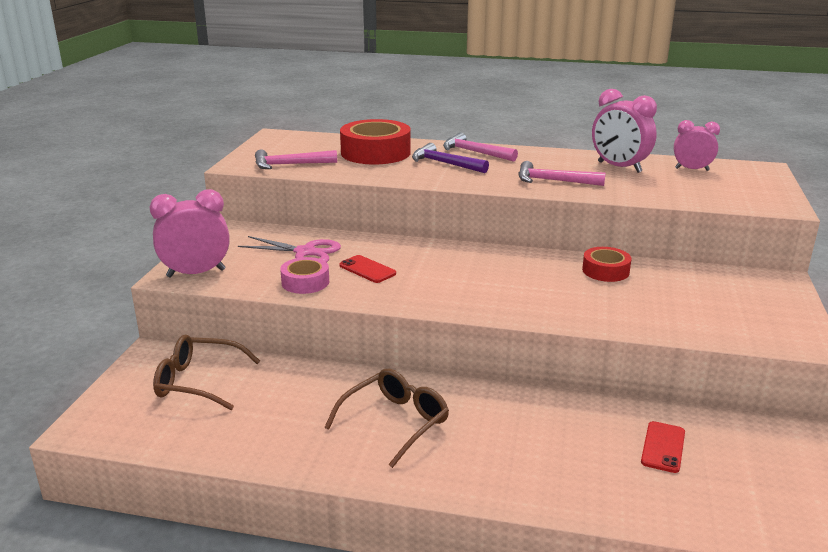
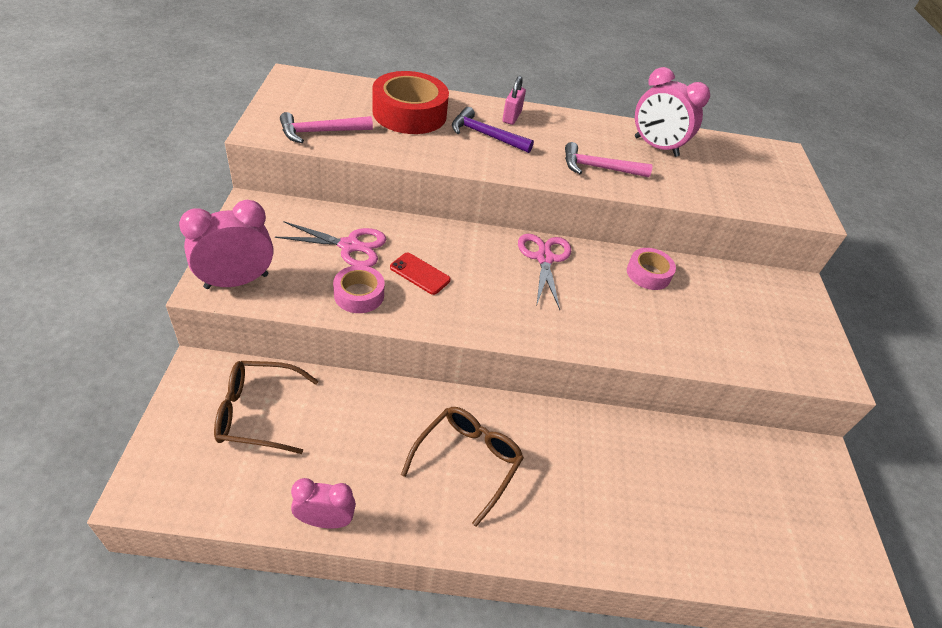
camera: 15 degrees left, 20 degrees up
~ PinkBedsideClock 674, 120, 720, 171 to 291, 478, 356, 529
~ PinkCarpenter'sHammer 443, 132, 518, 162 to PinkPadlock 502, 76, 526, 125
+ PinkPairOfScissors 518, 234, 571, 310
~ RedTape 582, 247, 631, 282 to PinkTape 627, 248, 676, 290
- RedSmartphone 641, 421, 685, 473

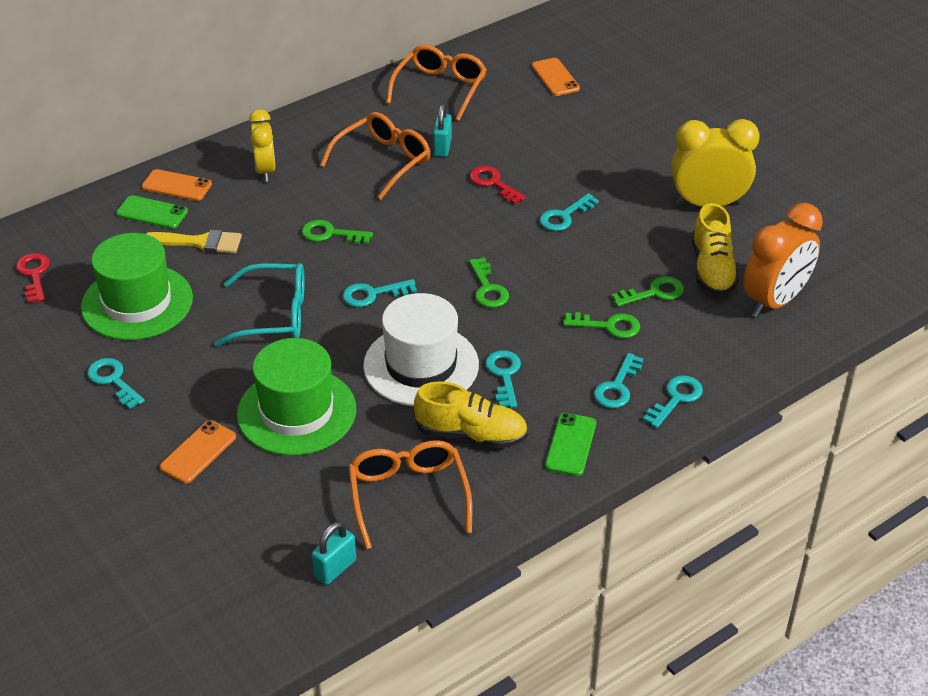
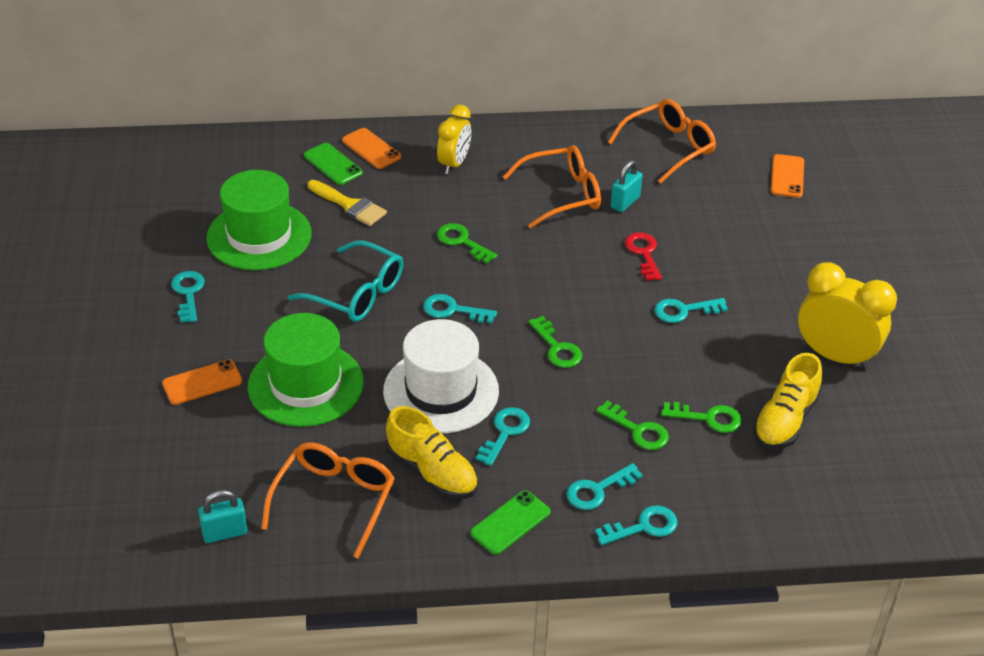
camera: 30 degrees right, 0 degrees up
~ GreenKey 469, 258, 509, 308 = 529, 316, 582, 368 45 degrees counterclockwise
- RedKey 16, 253, 50, 303
- OrangeColouredBedsideClock 743, 203, 823, 317

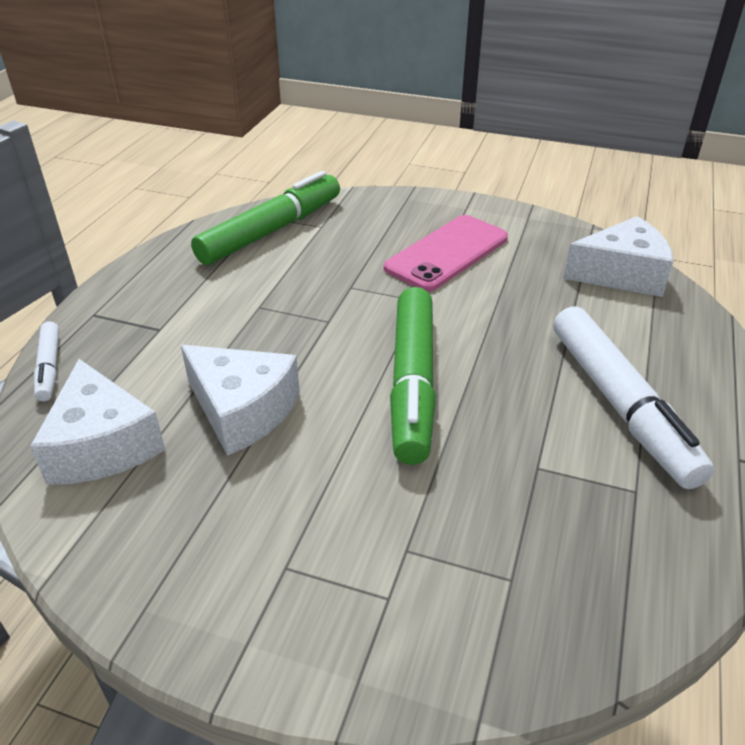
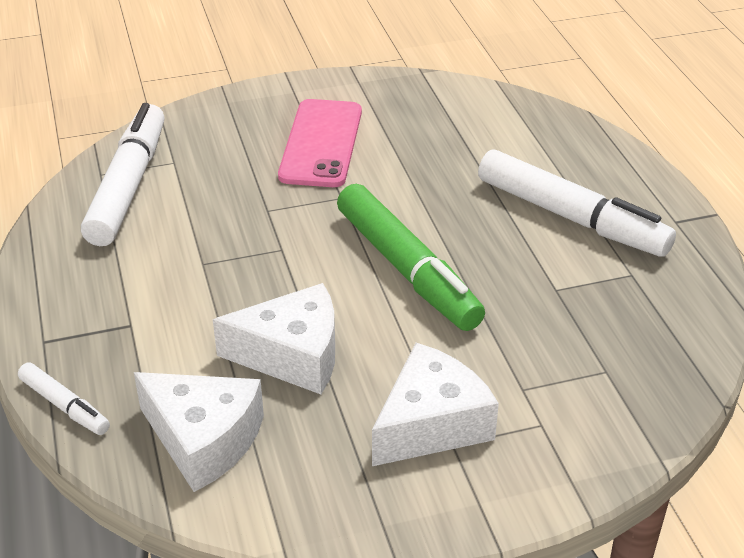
camera: 35 degrees left, 0 degrees up
~ GreenFeltPen 191, 171, 340, 265 to WhiteFeltPen 81, 103, 165, 246
~ WhiteCheeseWedge 563, 216, 673, 297 to 372, 343, 499, 466

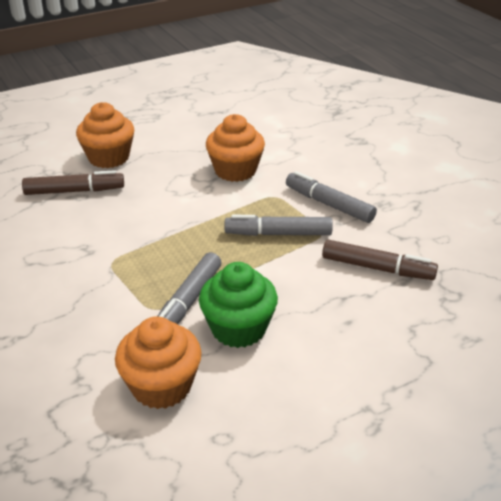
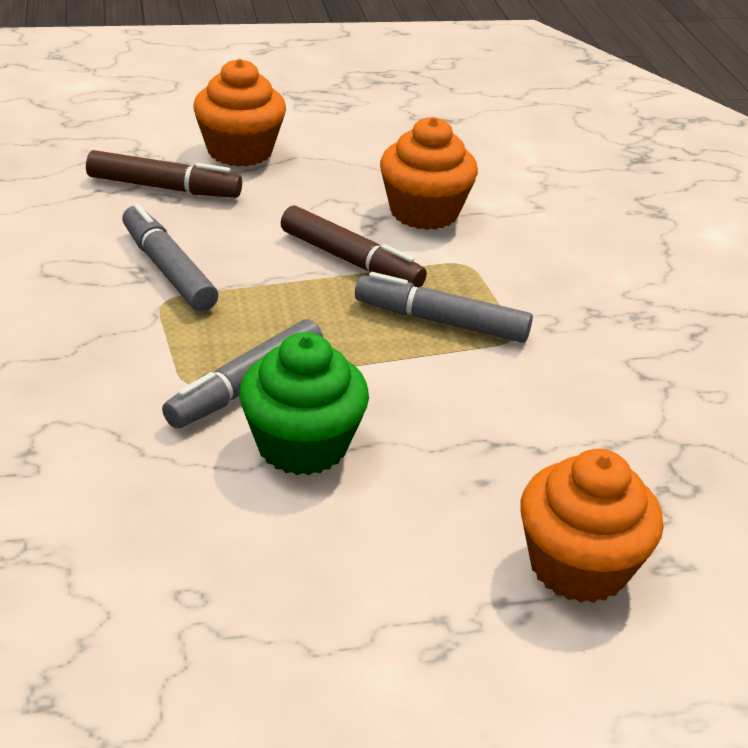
camera: 15 degrees right, 0 degrees up
~ AshGreyFeltPen 286, 171, 377, 223 to 122, 204, 218, 312
~ RussetFeltPen 322, 240, 438, 280 to 281, 206, 427, 287
~ OrangeColouredCupcake 115, 316, 202, 409 to 520, 449, 664, 603

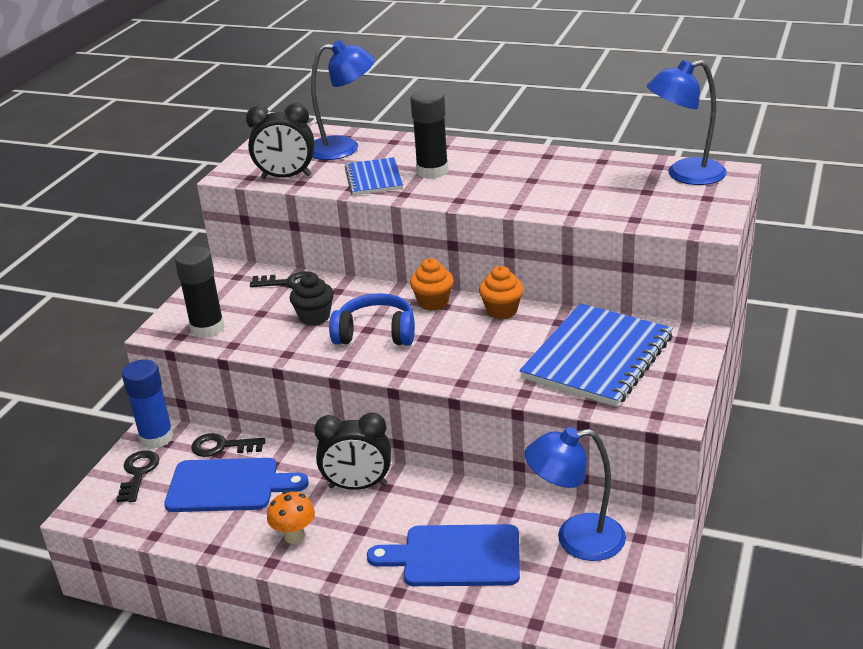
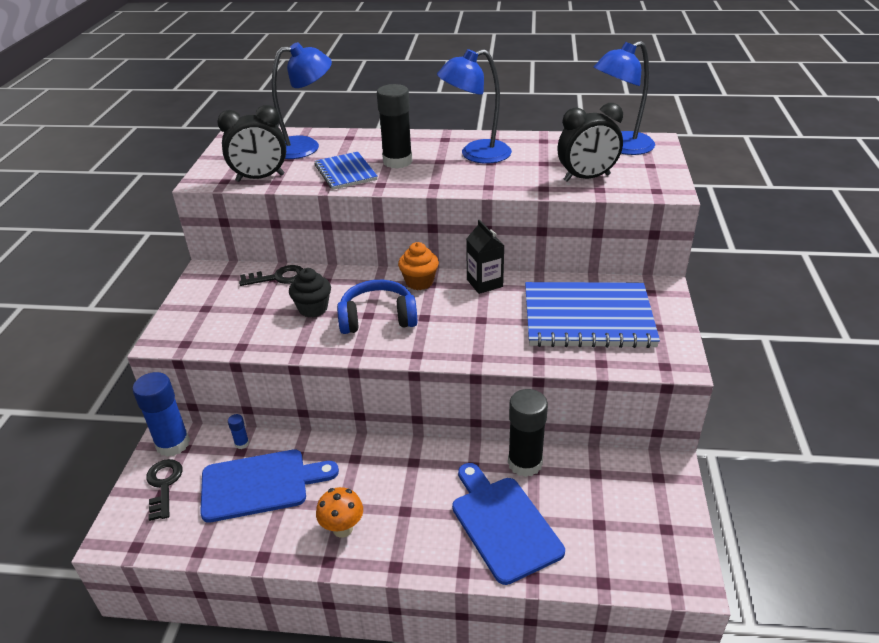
camera: 15 degrees left, 5 degrees up
~ JetBlackKey 191, 433, 265, 457 to RoyalBlueGlue 228, 414, 249, 449
~ RoyalBlueReadingLamp 524, 427, 626, 561 to 437, 49, 512, 164
~ RoyalBlueBreadBoard 367, 524, 520, 586 = 452, 463, 565, 585 75 degrees clockwise
~ OrangeColouredCupcake 479, 266, 524, 319 to JetBlackCarton 466, 220, 504, 294
~ JetBlackGlue 175, 246, 225, 338 to 508, 389, 548, 477
~ RoyalBlueNotepad 519, 303, 673, 407 = 525, 282, 660, 348 75 degrees clockwise
~ JetBlackBedsideClock 314, 413, 391, 490 to 558, 103, 623, 182

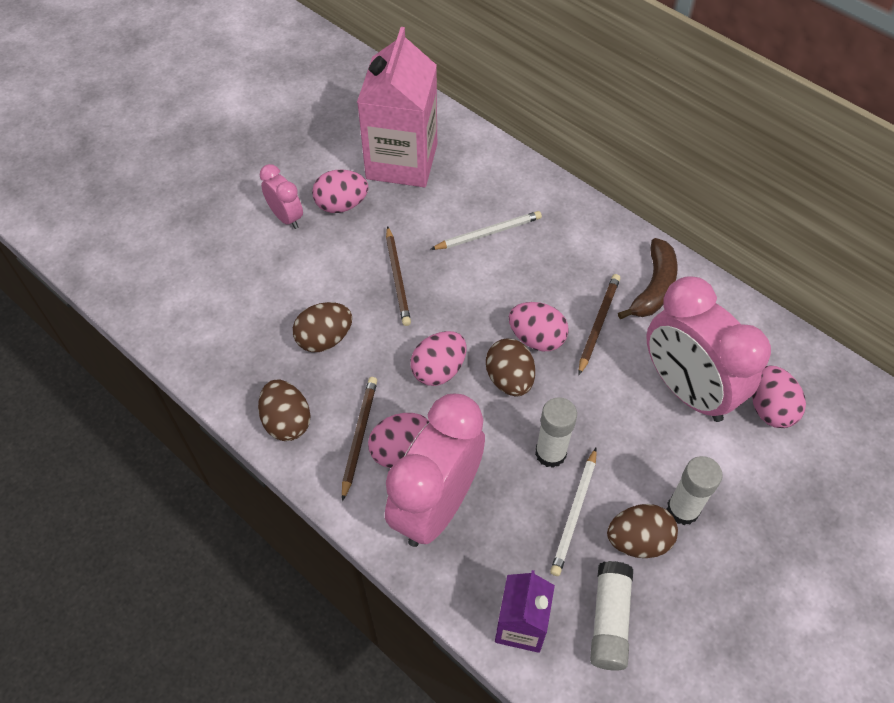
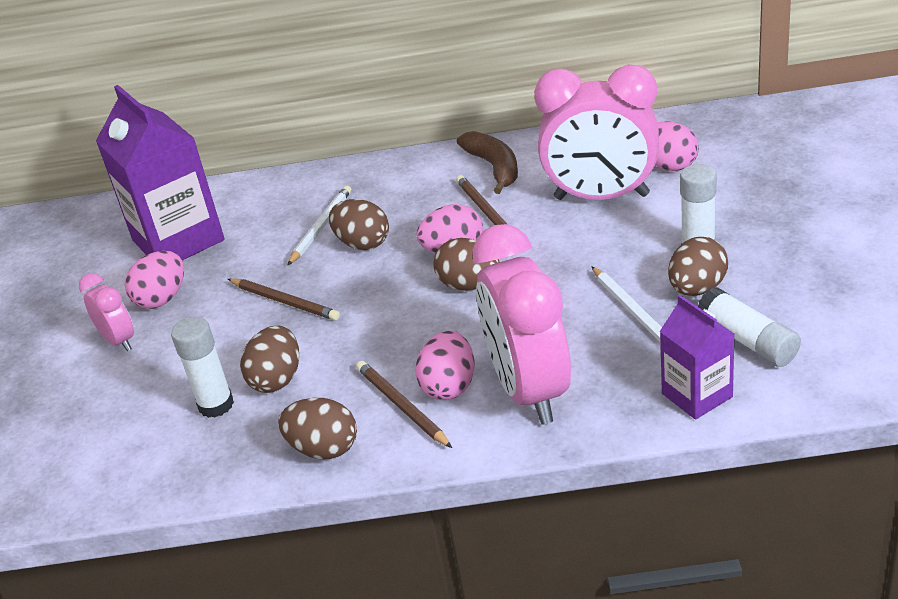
camera: 40 degrees left, 20 degrees down
~ PinkBedsideClock 260, 164, 303, 229 = 79, 273, 134, 351 45 degrees clockwise
~ PinkCarton 357, 27, 437, 187 to VioletCarton 96, 85, 225, 260
~ WhiteGlue 535, 397, 577, 468 to 171, 317, 234, 418
+ RussetToyEgg 329, 199, 389, 250
- PinkToyEgg 410, 331, 467, 386

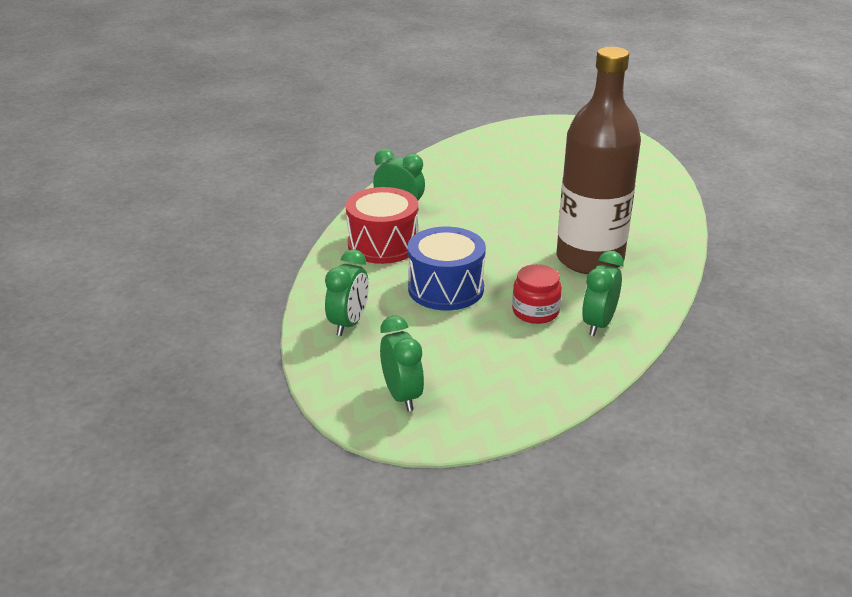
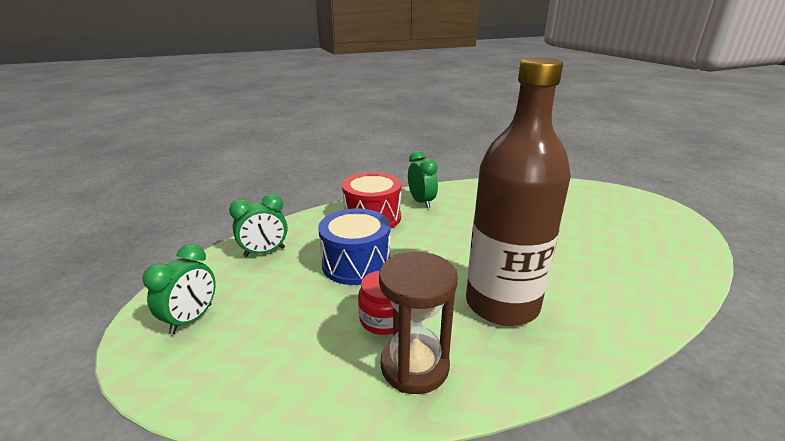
camera: 45 degrees right, 5 degrees down
~ GreenBedsideClock 582, 251, 624, 336 to RussetSandTimer 379, 252, 458, 394

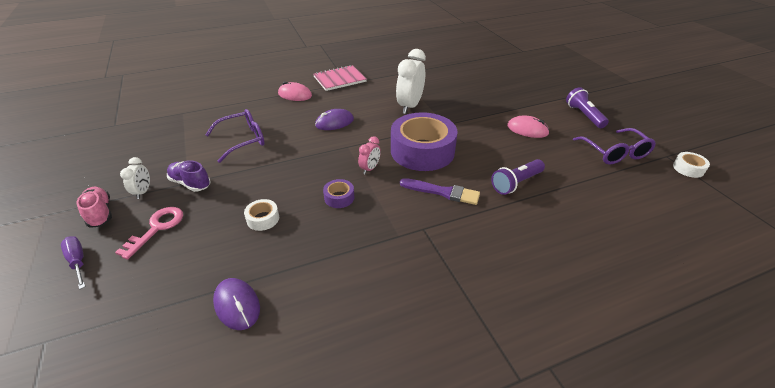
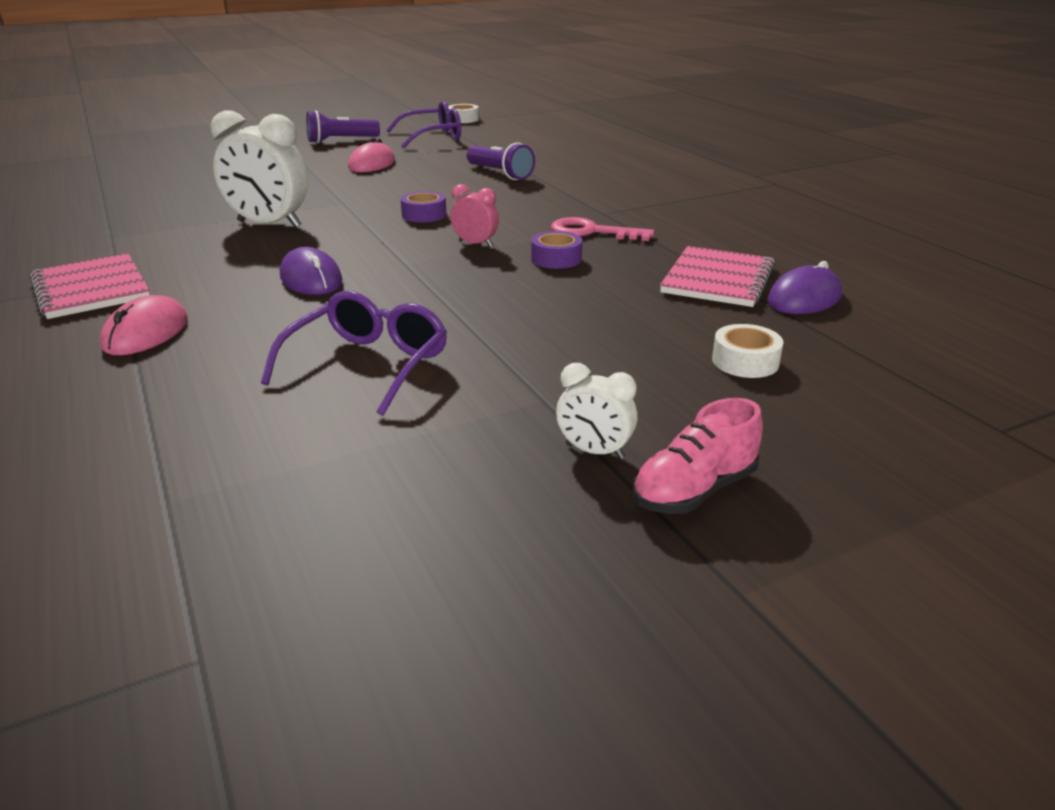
camera: 95 degrees left, 10 degrees down
~ VioletEyeglasses 205, 109, 265, 163 = 261, 291, 447, 416 60 degrees clockwise
~ VioletTape 391, 112, 458, 171 = 400, 191, 446, 222 x0.41
~ PinkKey 115, 207, 183, 260 to 551, 217, 655, 241
~ WhiteBedsideClock 120, 157, 150, 199 = 556, 363, 637, 459 150 degrees counterclockwise
+ PinkNotepad 660, 246, 775, 307
~ WhiteTape 244, 199, 279, 231 to 712, 324, 783, 378
- VioletScrewdriver 61, 236, 85, 289
- VioletLaceUpShoe 167, 160, 211, 192
- VioletPaintbrush 400, 178, 480, 205

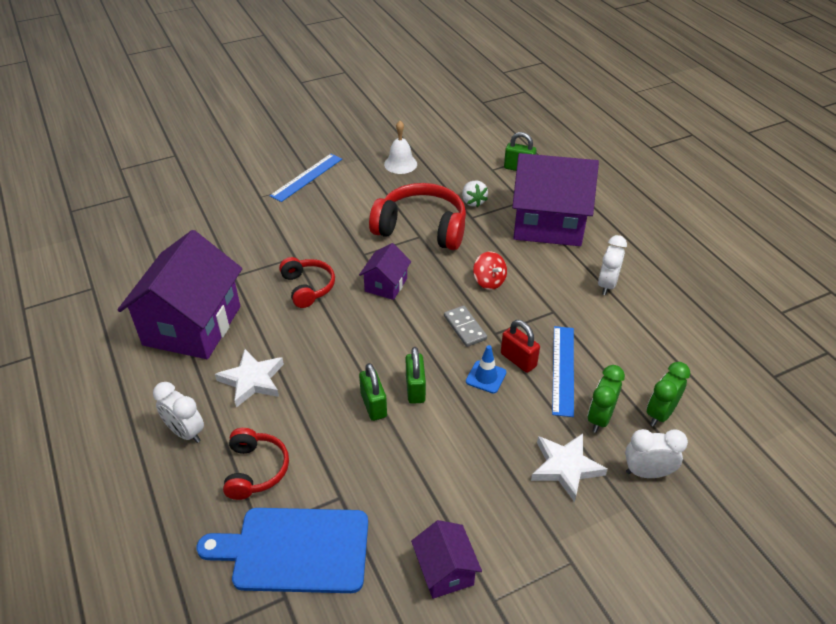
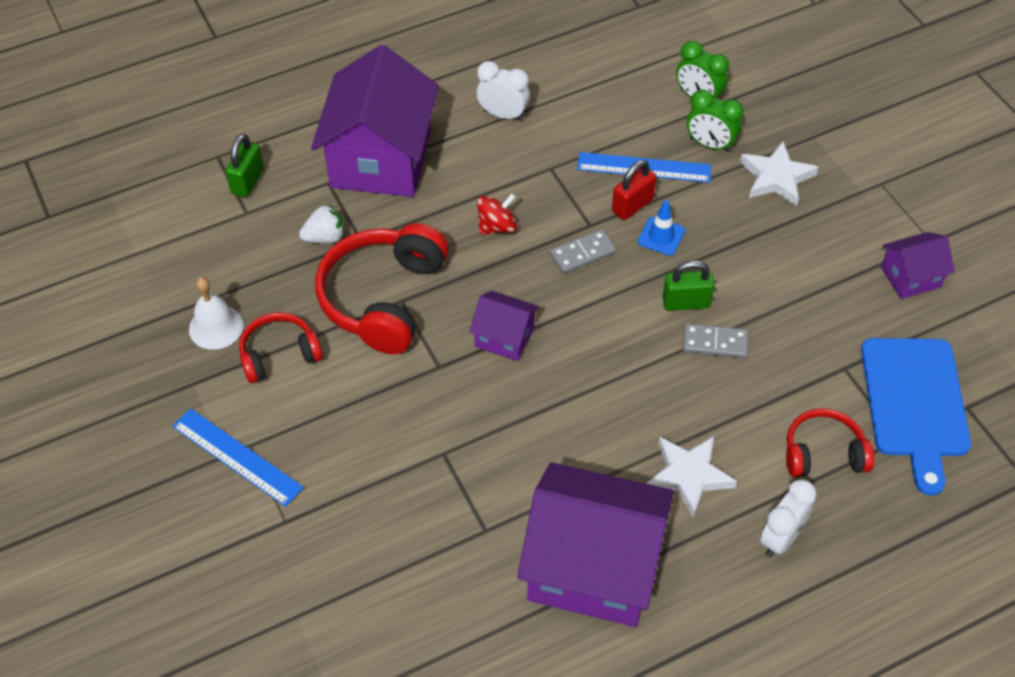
camera: 90 degrees left, 10 degrees up
~ RedHeadphones 279, 257, 335, 308 to 239, 313, 323, 383
~ GreenPadlock 359, 363, 387, 421 to AshGreyDominoPiece 683, 323, 748, 358
- WhiteBedsideClock 625, 429, 688, 478

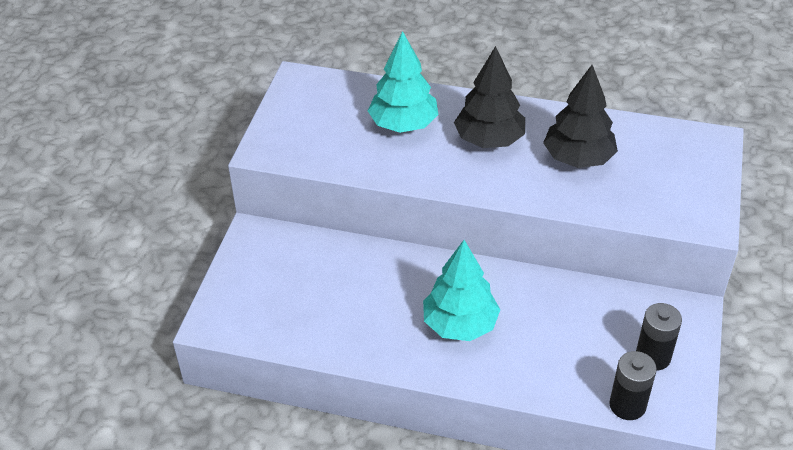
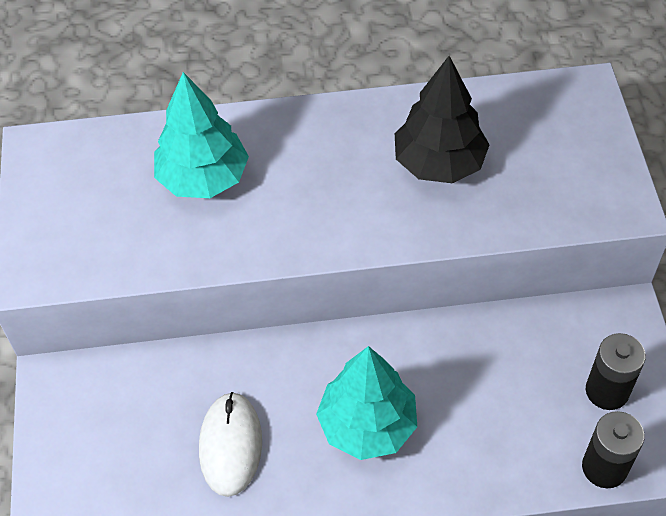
camera: 20 degrees left, 10 degrees up
+ WhitePcMouse 199, 392, 262, 497
- JetBlackToyTree 454, 46, 525, 148

